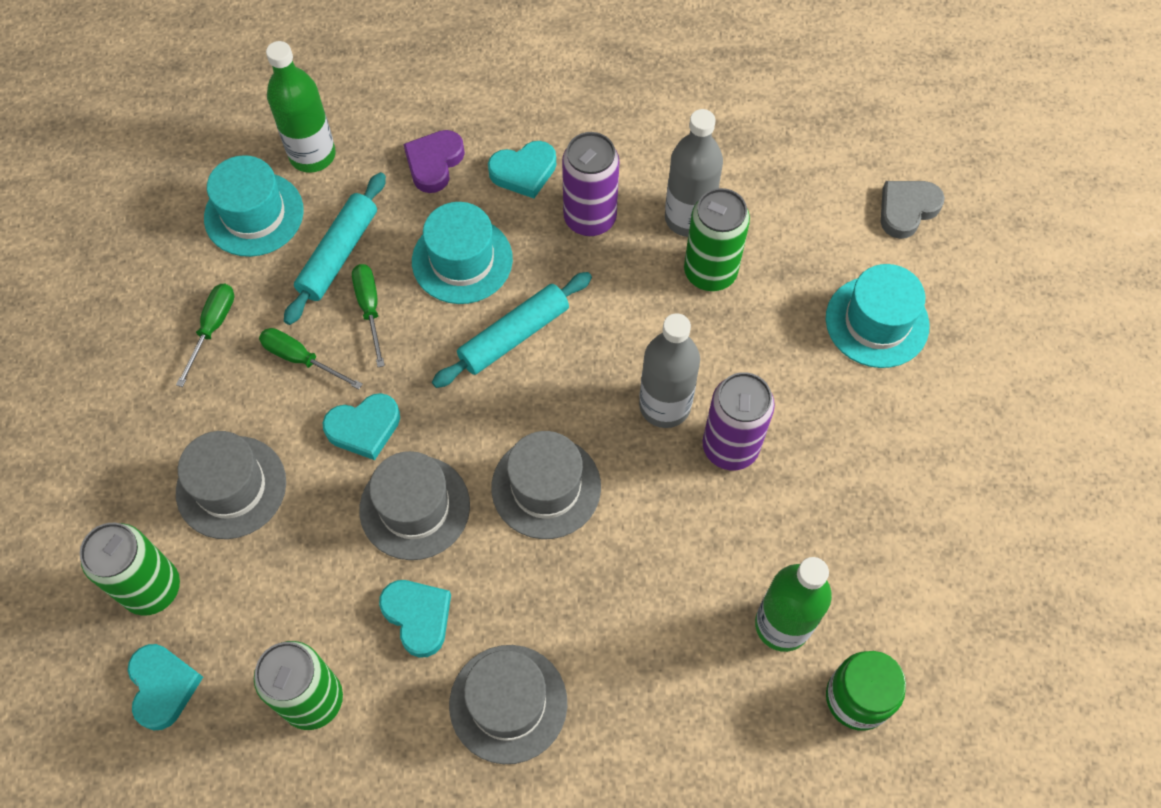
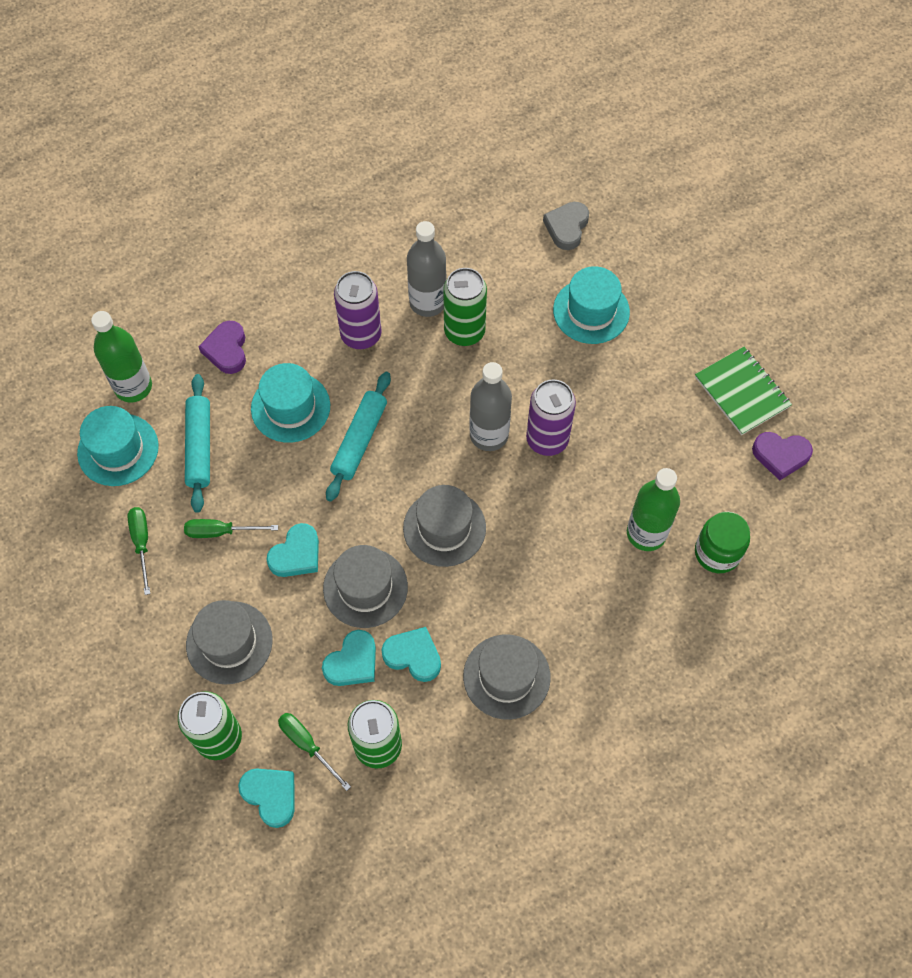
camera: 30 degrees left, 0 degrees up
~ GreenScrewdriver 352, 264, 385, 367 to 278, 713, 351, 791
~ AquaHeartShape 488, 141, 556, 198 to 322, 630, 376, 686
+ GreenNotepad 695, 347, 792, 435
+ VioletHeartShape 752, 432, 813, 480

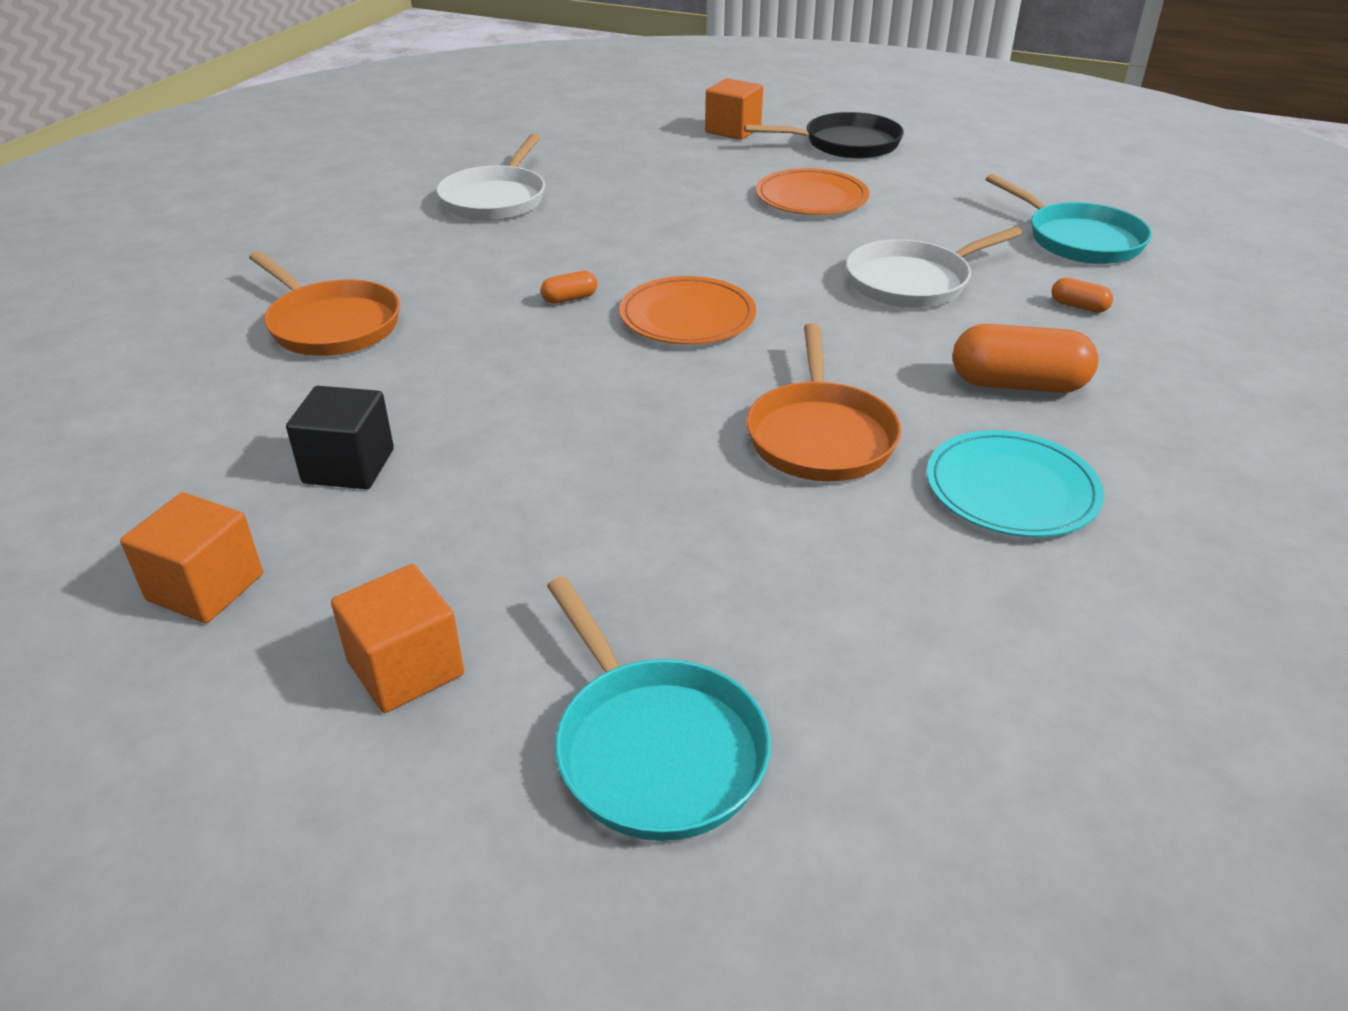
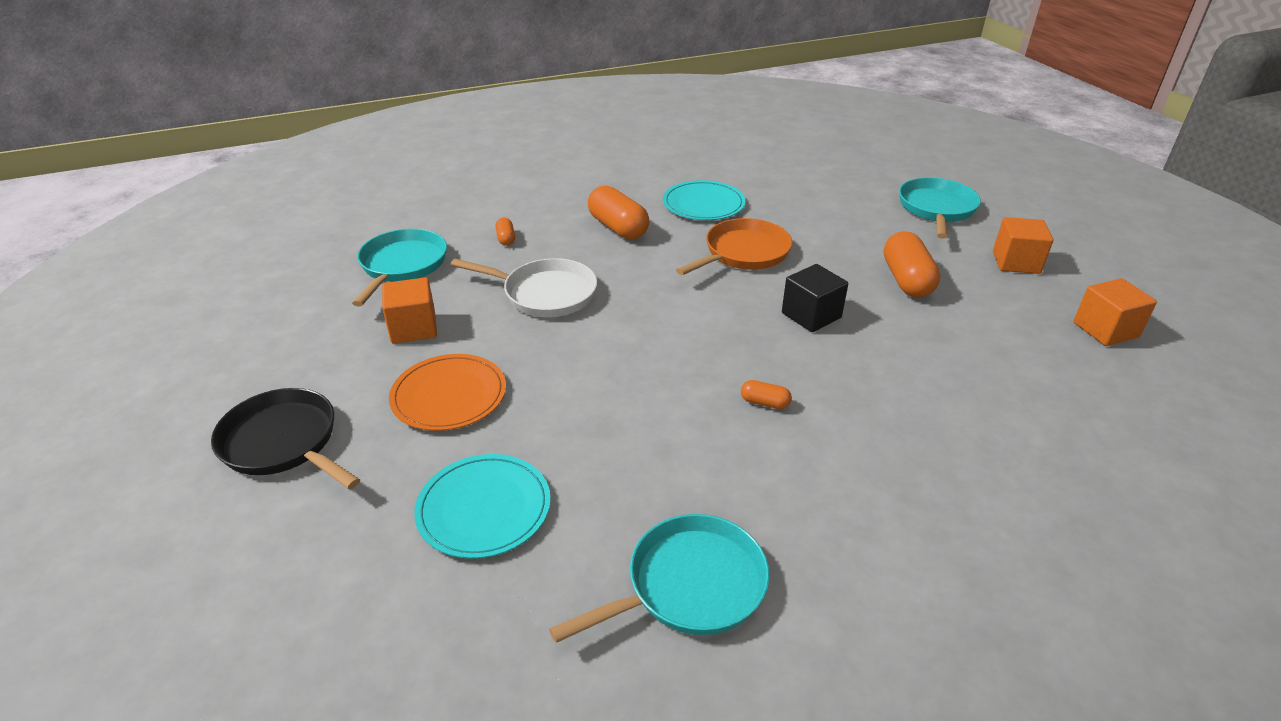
camera: 135 degrees left, 0 degrees up
~ OrangeColouredCube 705, 78, 763, 140 to 382, 277, 437, 343
+ AquaDinnerPlate 414, 454, 551, 559
~ WhiteSkillet 437, 134, 545, 221 to AquaSkillet 549, 514, 770, 643
~ JetBlackCube 286, 386, 394, 489 to 782, 264, 848, 332
+ OrangeColouredCapsule 884, 231, 940, 298
- OrangeColouredSkillet 249, 251, 400, 356
- OrangeColouredDinnerPlate 619, 276, 756, 344

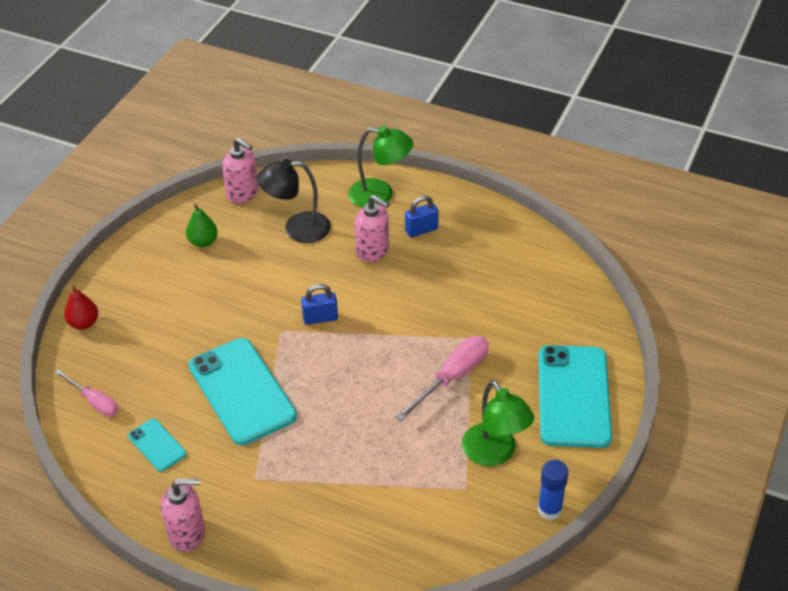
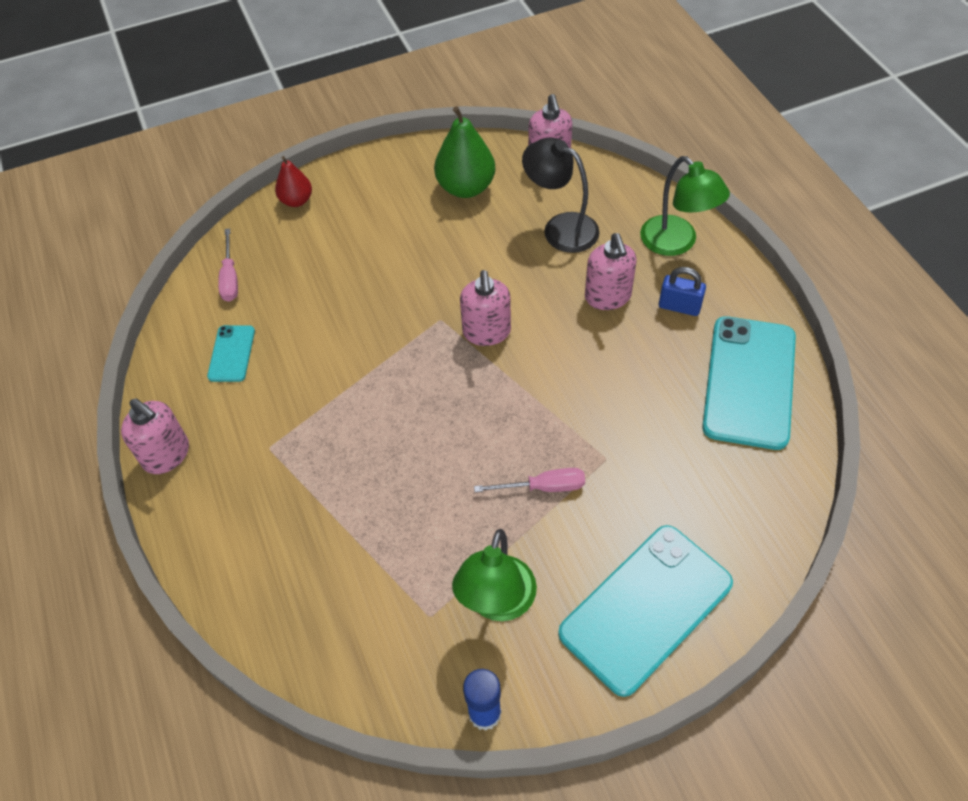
camera: 45 degrees right, 10 degrees up
~ GreenPearFruit 186, 204, 218, 247 = 434, 106, 495, 198 x1.67
~ RoyalBluePadlock 301, 284, 338, 325 to PinkSoapDispenser 460, 270, 511, 346
~ PinkScrewdriver 395, 336, 489, 421 = 474, 468, 585, 492 x0.65
~ AquaSmartphone 189, 338, 297, 445 to 702, 316, 796, 450

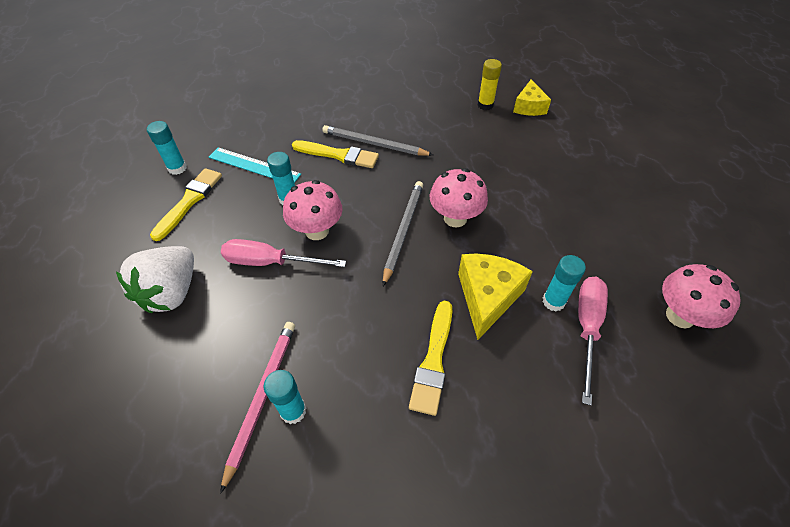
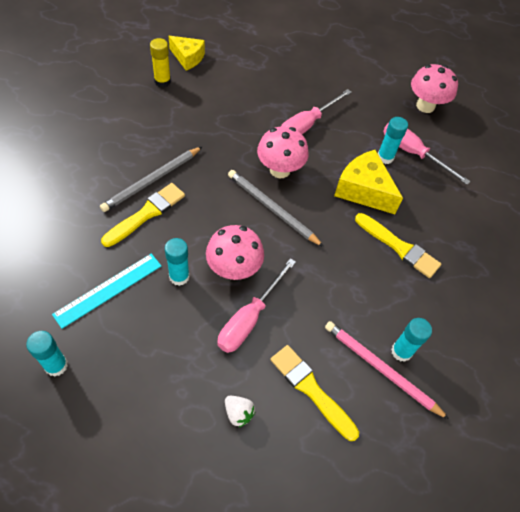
camera: 70 degrees left, 5 degrees up
~ WhiteToyStrawberry 116, 246, 194, 313 = 225, 396, 255, 428 x0.44
~ YellowPaintbrush 150, 168, 222, 241 to 270, 345, 359, 441
+ PinkScrewdriver 281, 89, 352, 134

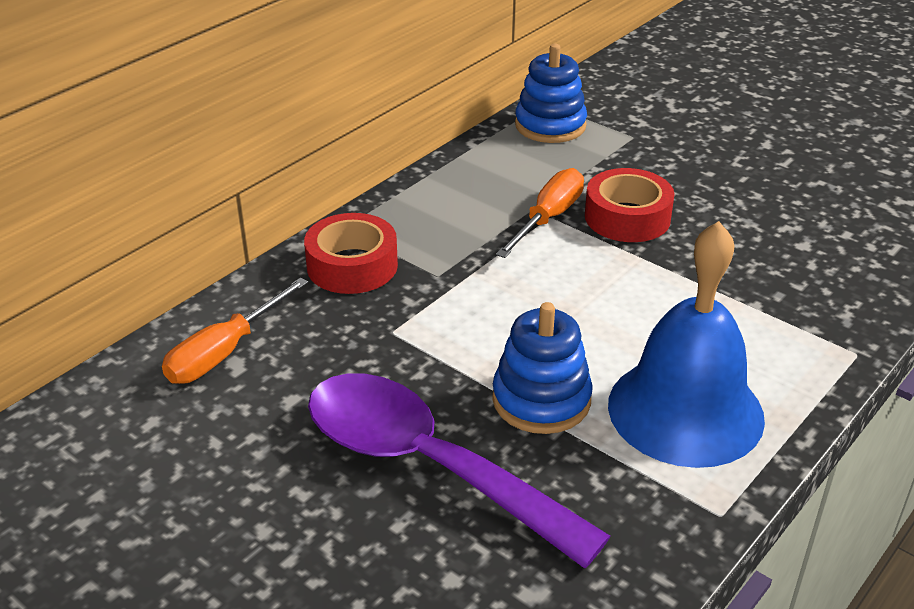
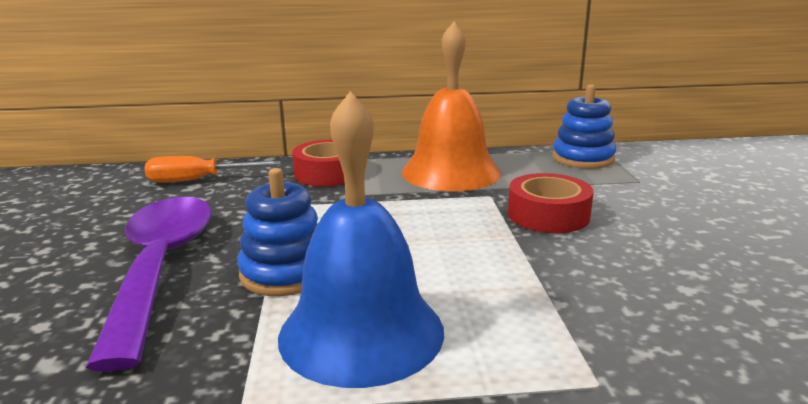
camera: 45 degrees right, 15 degrees down
+ OrangeColouredHandBell 401, 22, 501, 191
- OrangeColouredScrewdriver 496, 168, 584, 258

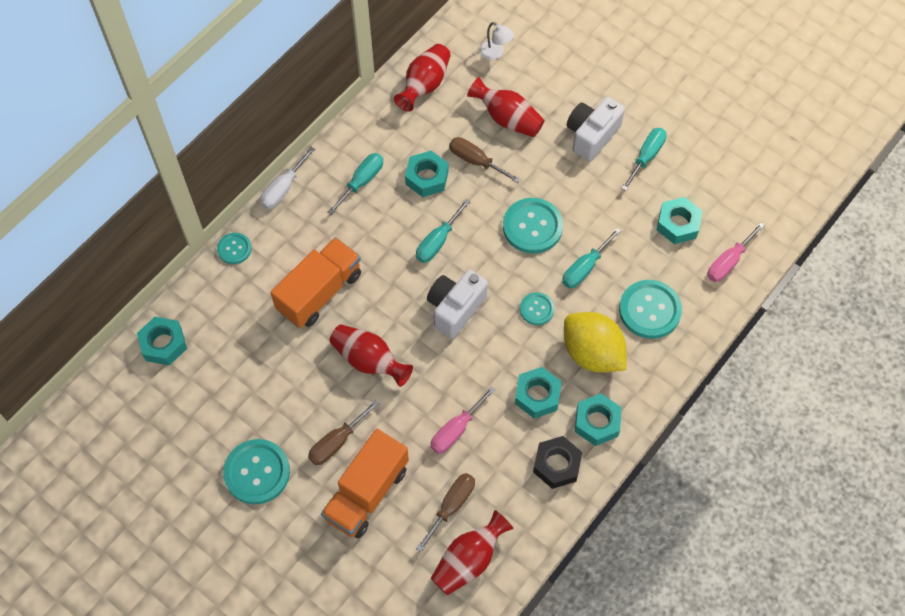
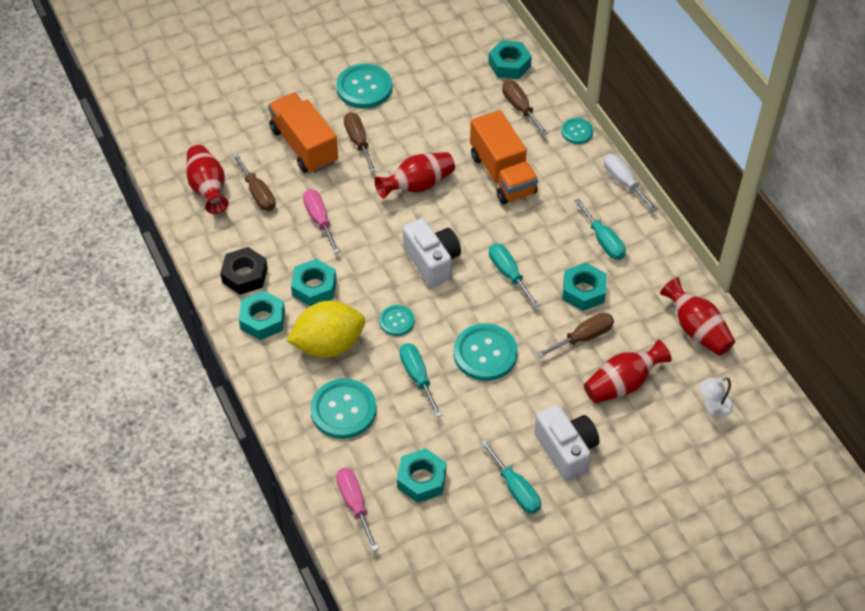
camera: 115 degrees right, 10 degrees down
+ RussetScrewdriver 502, 81, 548, 136

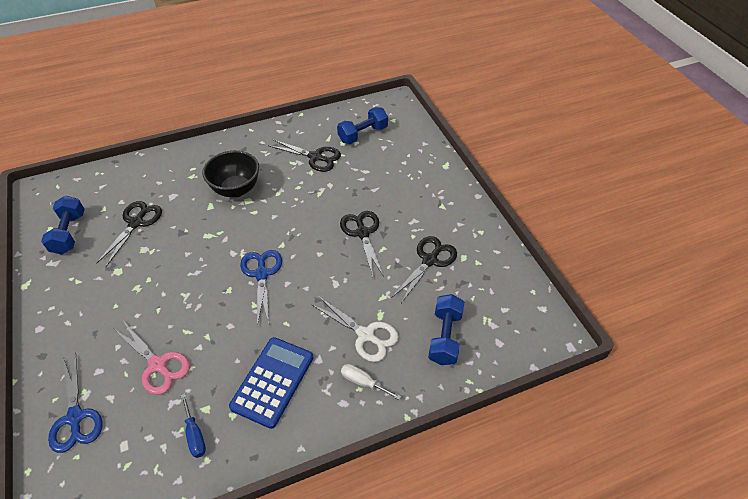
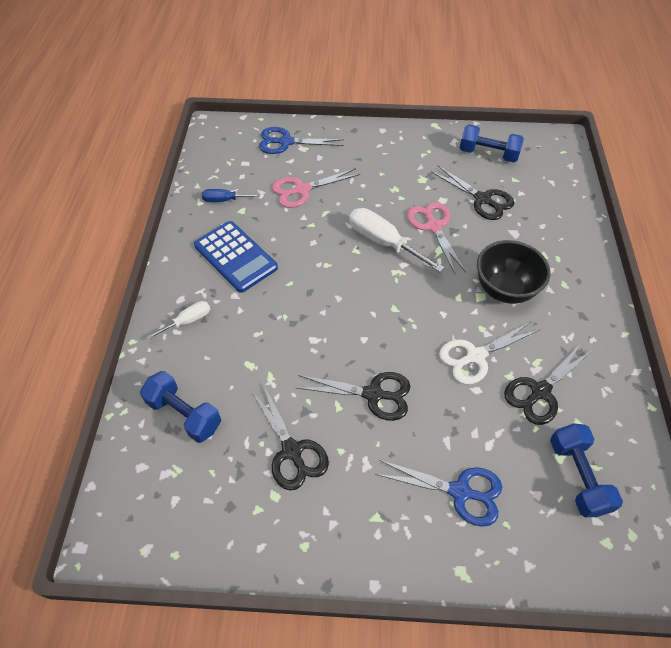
camera: 115 degrees right, 5 degrees up
+ WhiteScrewdriver 349, 208, 445, 272
~ RoyalBluePairOfScissors 240, 250, 282, 326 to 375, 460, 502, 527
+ PinkPairOfScissors 407, 202, 466, 274
~ WhitePairOfScissors 311, 297, 399, 362 to 439, 321, 539, 385

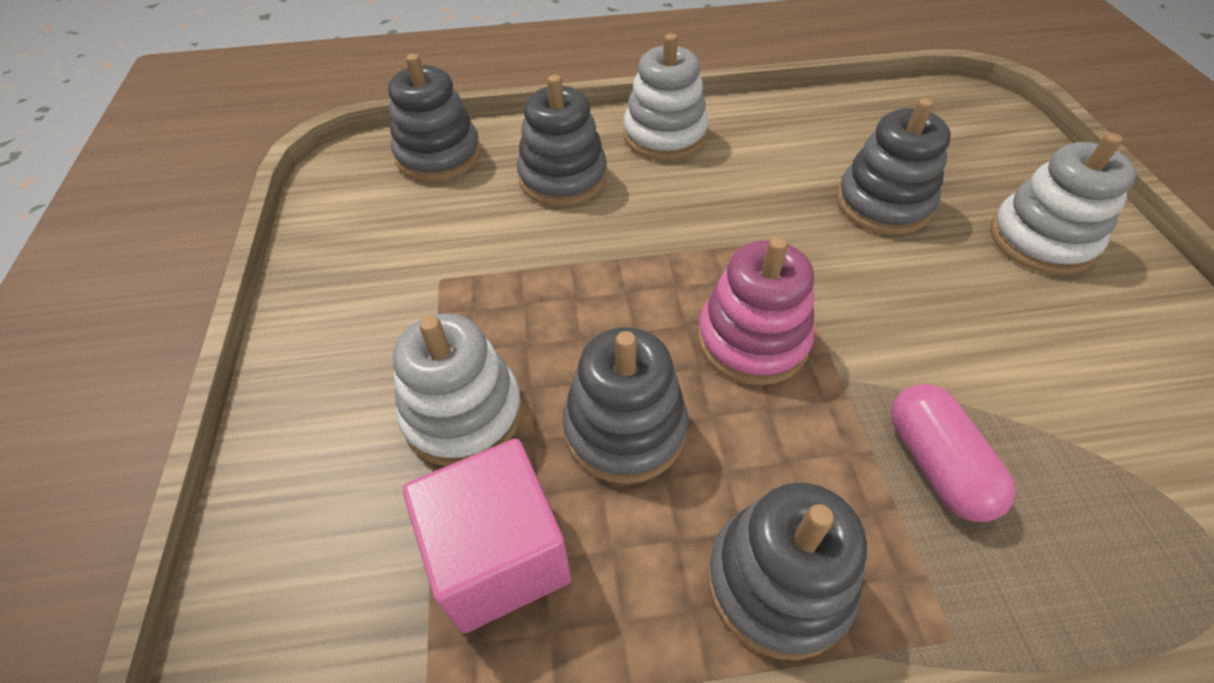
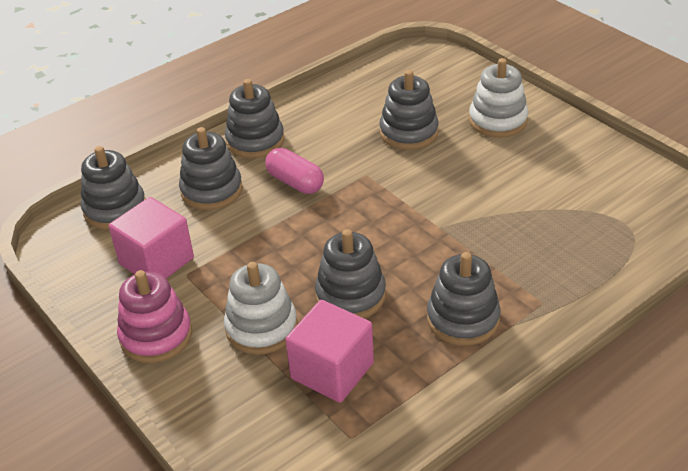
camera: 30 degrees left, 10 degrees down
+ PinkCube 109, 197, 194, 278
~ PinkStackingRings 698, 237, 814, 385 to 117, 270, 192, 363
~ WhiteStackingRings 623, 33, 708, 161 to AshGreyStackingRings 225, 79, 284, 158
~ PinkCapsule 891, 384, 1016, 522 to 265, 148, 324, 194

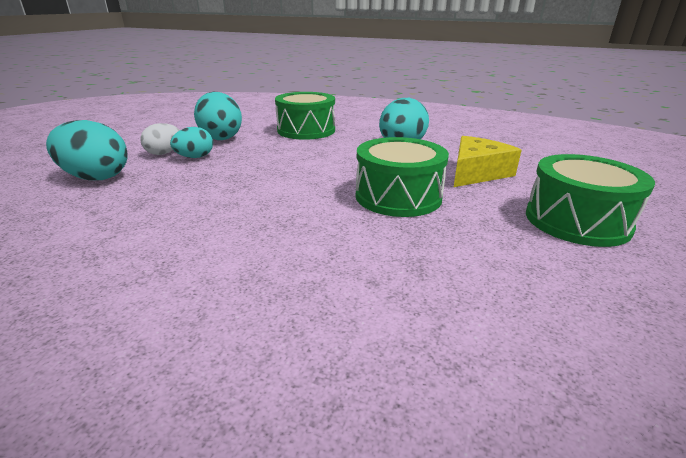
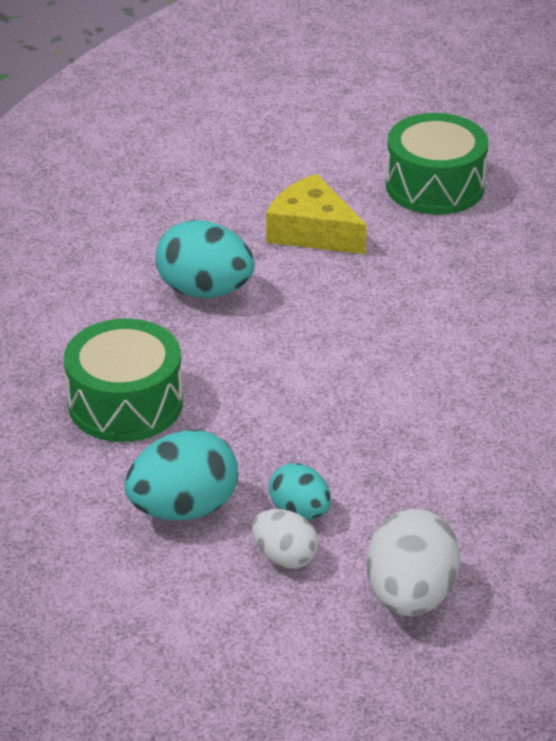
camera: 95 degrees left, 10 degrees up
~ AquaToyEgg 46, 120, 128, 180 to WhiteToyEgg 367, 509, 461, 616
- GreenToyDrum 356, 137, 449, 217

